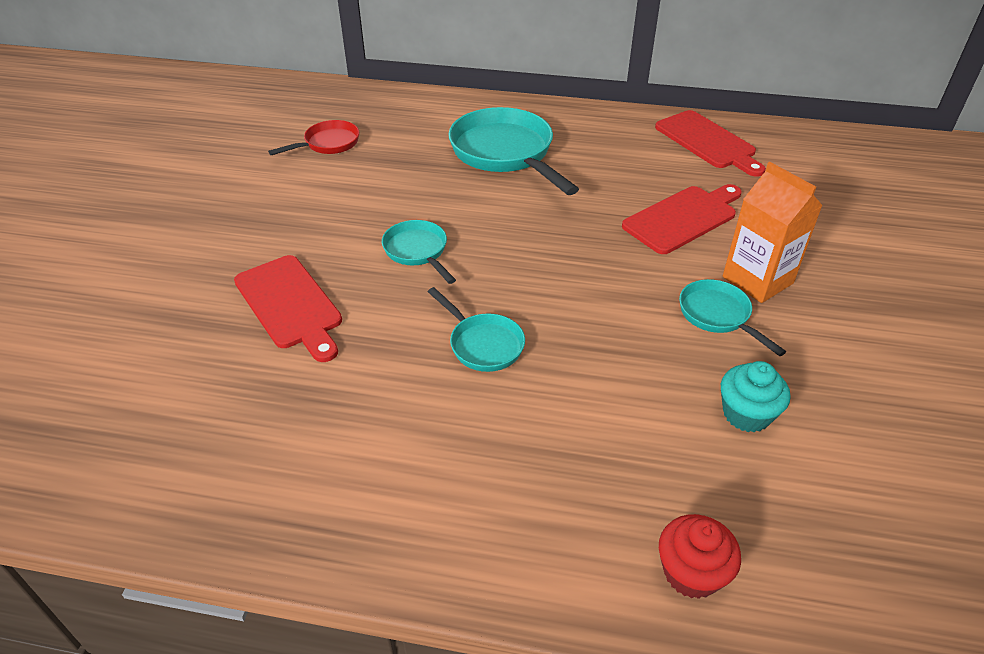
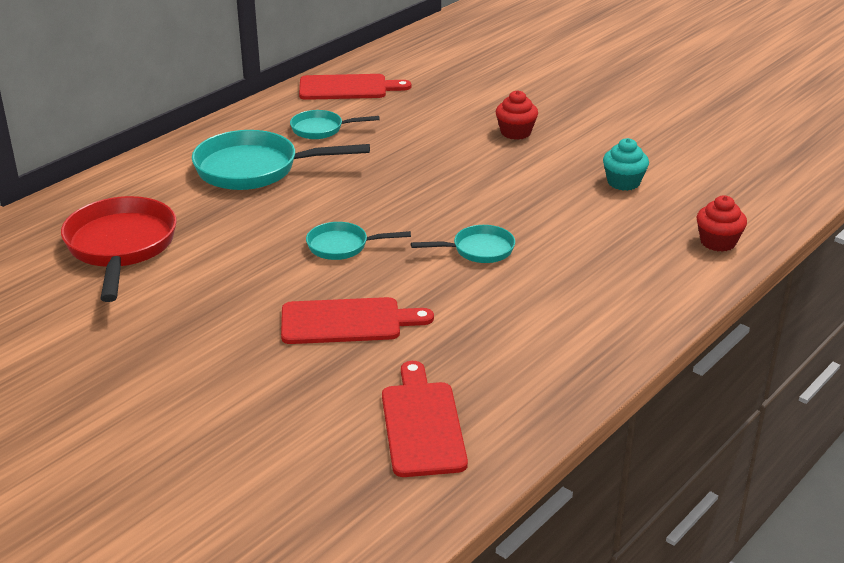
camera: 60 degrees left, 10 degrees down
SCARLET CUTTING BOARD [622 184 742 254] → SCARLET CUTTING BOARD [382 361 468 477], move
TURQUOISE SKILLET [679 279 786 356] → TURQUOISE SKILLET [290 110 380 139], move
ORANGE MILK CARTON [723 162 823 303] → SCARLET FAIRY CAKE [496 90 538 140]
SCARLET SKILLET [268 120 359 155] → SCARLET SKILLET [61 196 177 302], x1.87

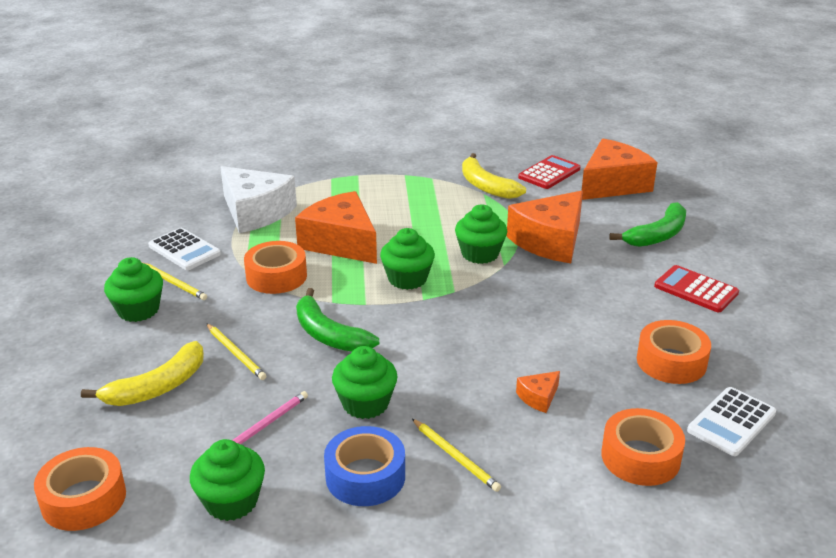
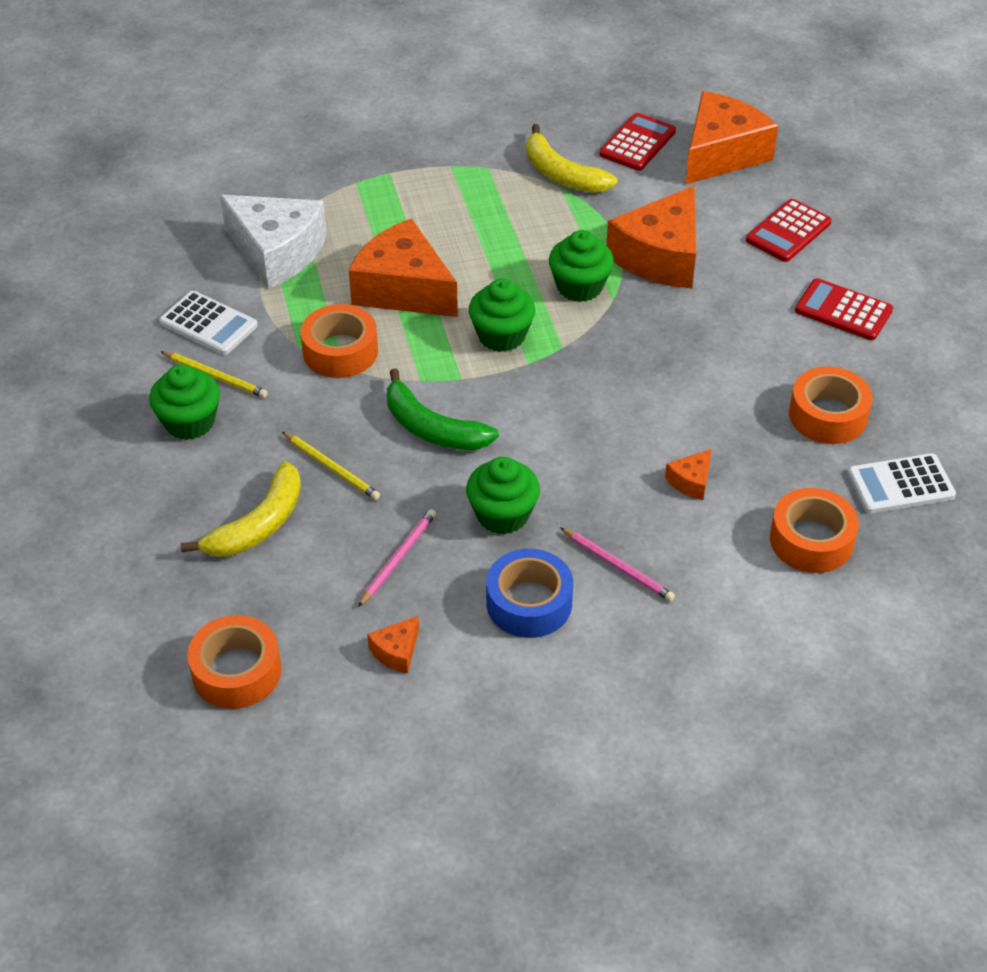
camera: 10 degrees left, 15 degrees up
GREEN FAIRY CAKE [190 439 265 521] → ORANGE CHEESE [367 616 419 673]
GREEN BANANA [609 202 686 247] → SCARLET ADDING MACHINE [746 199 832 262]
BRIGHT YELLOW WOODEN PENCIL [412 419 501 492] → PINK WOODEN PENCIL [560 527 675 601]
PURE WHITE ADDING MACHINE [687 387 776 456] → PURE WHITE ADDING MACHINE [847 453 956 513], 45 degrees clockwise

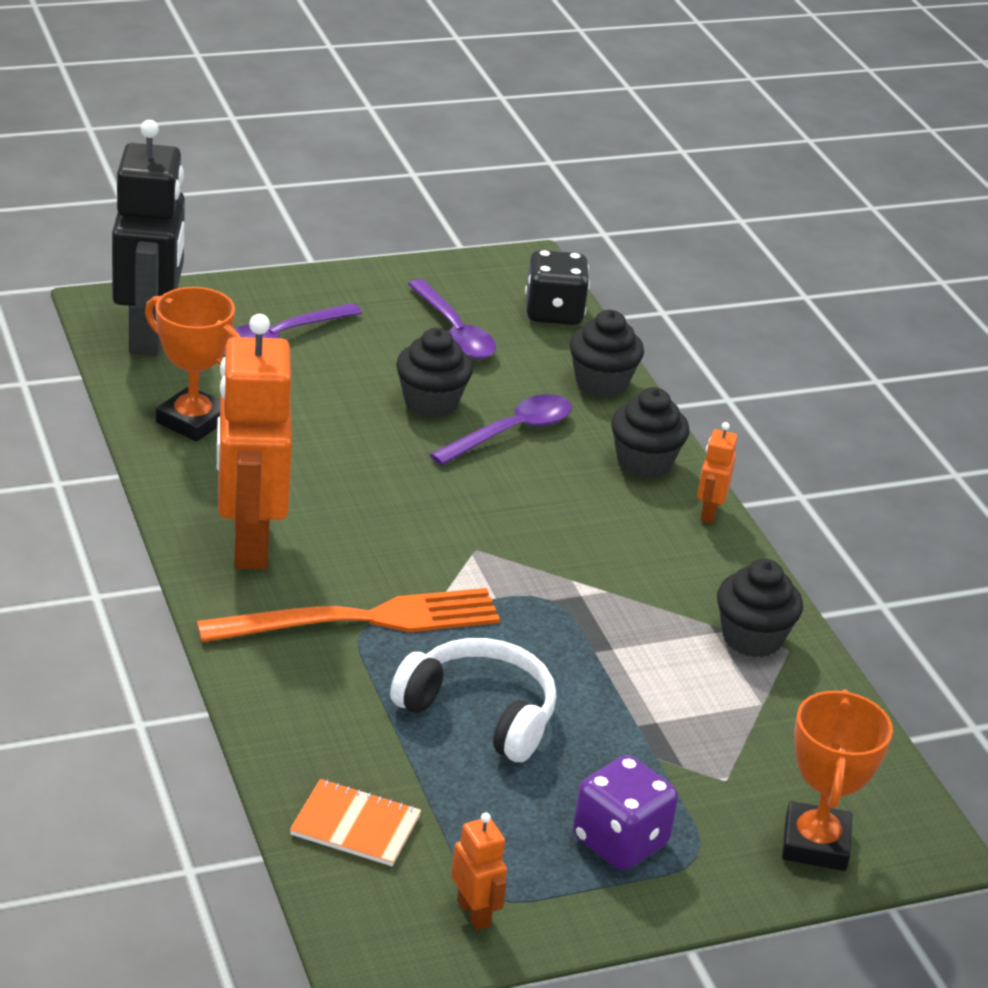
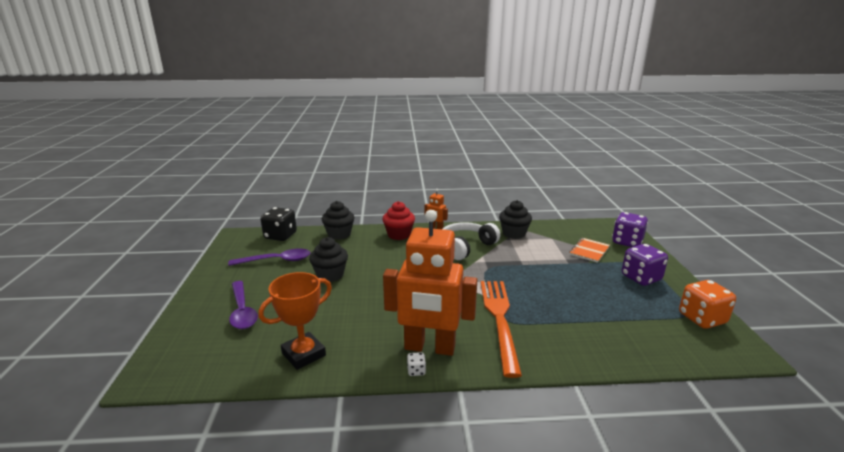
camera: 70 degrees left, 10 degrees down
EBONY TOY ROBOT [112 120 185 356] → -
VIOLET SPOON [430 394 572 465] → -
- → PURE WHITE DICE [407 352 426 376]
ORANGE NOTEPAD [290 779 421 866] → ORANGE NOTEPAD [569 238 610 263], move
PURE WHITE OVER-EAR HEADPHONES [390 638 556 762] → PURE WHITE OVER-EAR HEADPHONES [443 222 500 260], move
ORANGE TOY ROBOT [451 813 507 930] → ORANGE DICE [679 280 736 329]
ORANGE TROPHY [782 689 893 871] → VIOLET DICE [612 212 648 247]
EBONY FAIRY CAKE [611 387 689 478] → SCARLET FAIRY CAKE [383 201 415 240]

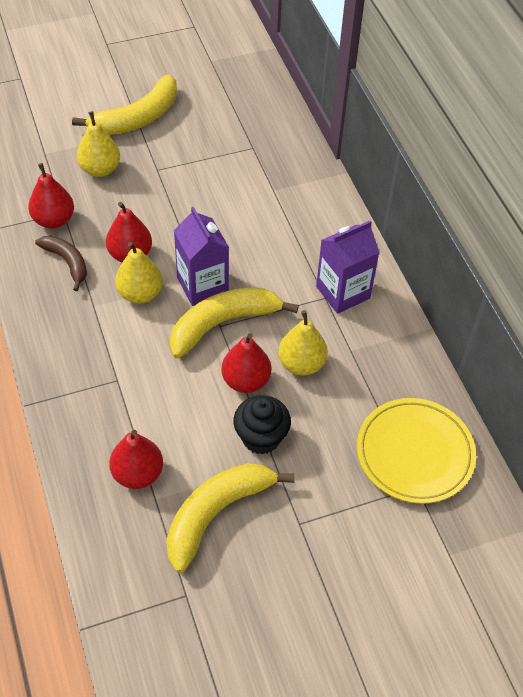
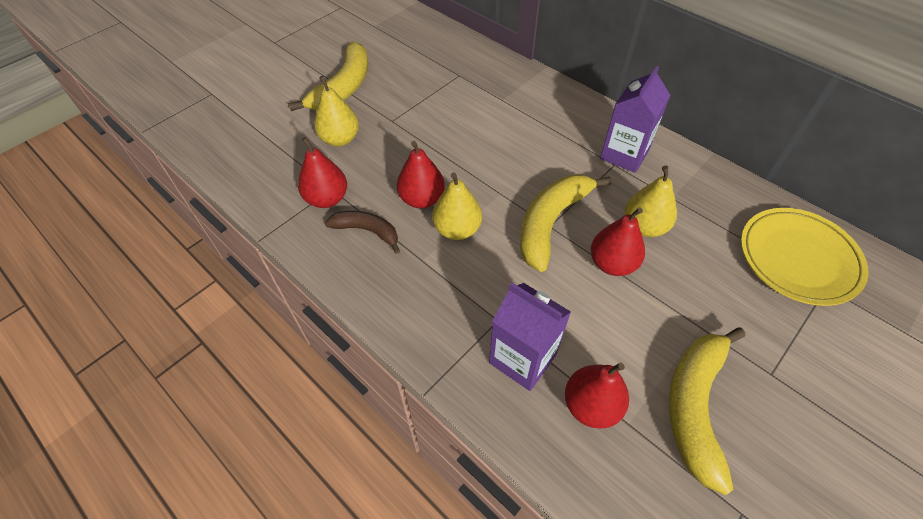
camera: 25 degrees left, 0 degrees up
EBONY FAIRY CAKE [233 395 291 454] → -
VIOLET MILK CARTON [174 207 229 306] → VIOLET MILK CARTON [489 282 571 391], move

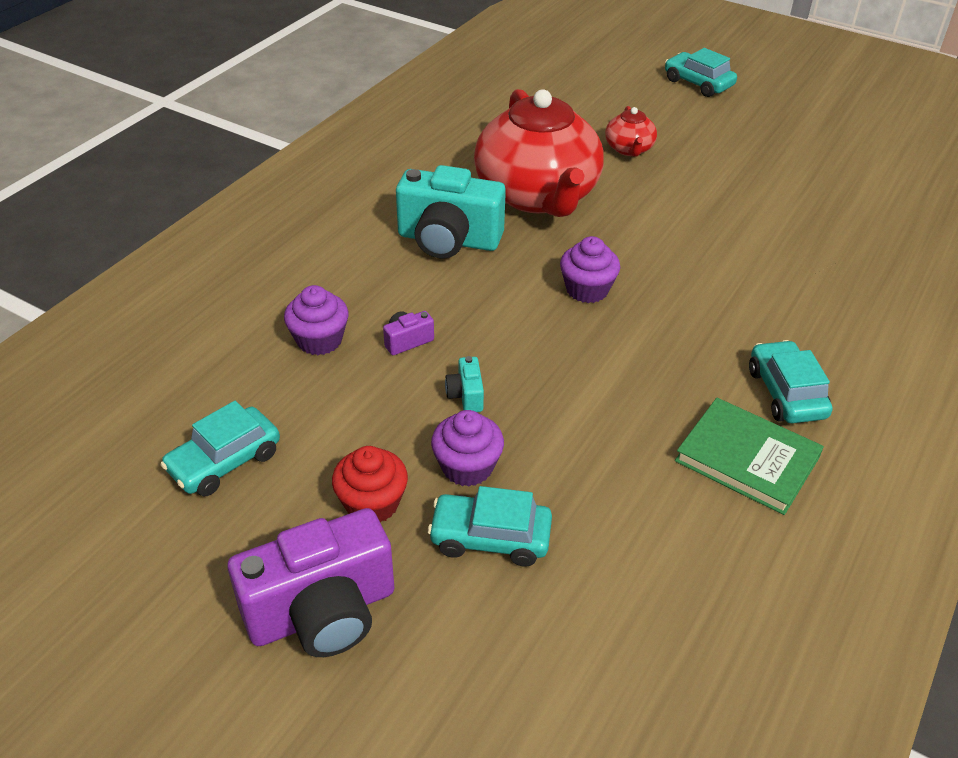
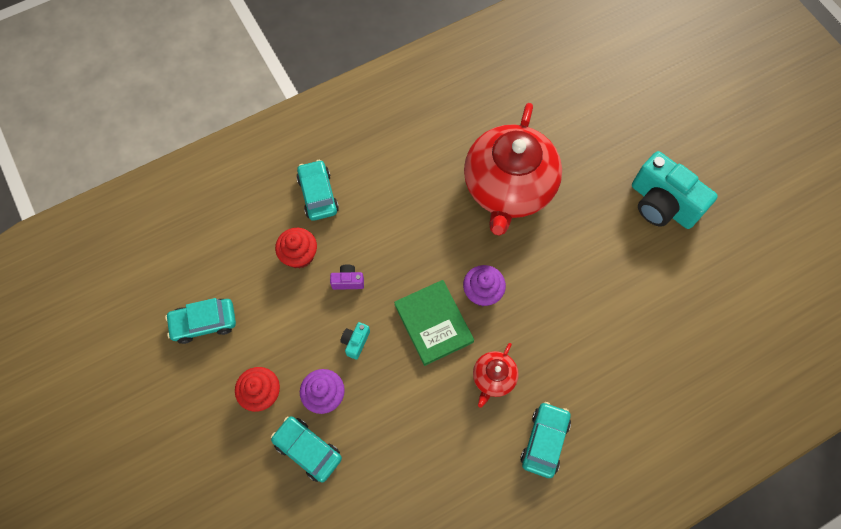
camera: 30 degrees right, 25 degrees up
VIOLET PHOTO CAMERA [227 508 394 657] → -
TURQUOISE PHOTO CAMERA [396 165 506 259] → TURQUOISE PHOTO CAMERA [632 151 718 229], move
SCARLET TEAPOT [605 106 657 157] → SCARLET TEAPOT [473 343 519 408], move
TURQUOISE AUTOMOBILE [665 48 737 97] → TURQUOISE AUTOMOBILE [296 160 339 221], move
GREEN HARDBACK [675 398 824 515] → GREEN HARDBACK [394 280 474 366], move
VIOLET FAIRY CAKE [284 285 349 355] → SCARLET FAIRY CAKE [275 228 317 269]

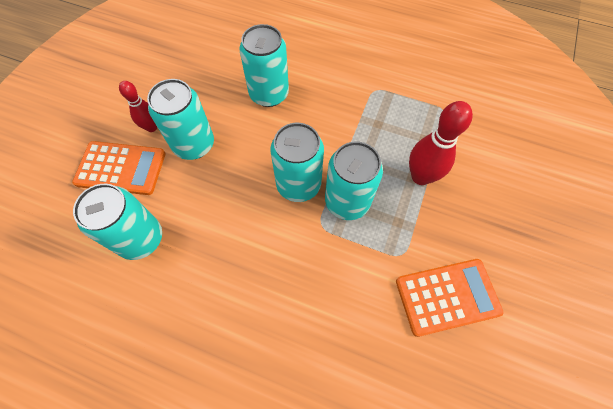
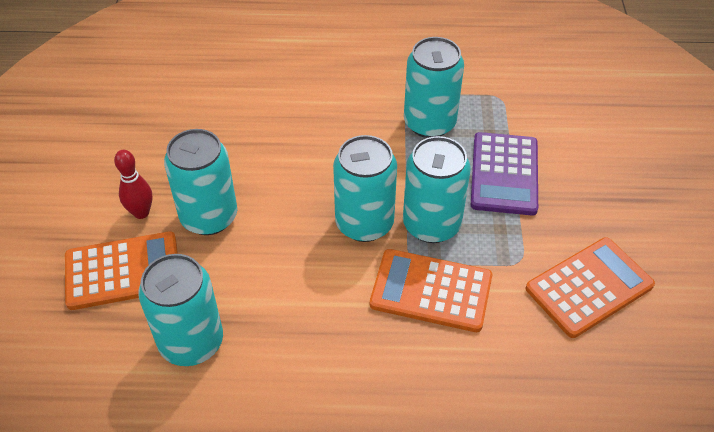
camera: 20 degrees left, 15 degrees down
- → ORANGE ADDING MACHINE [370 249 492 332]
TURQUOISE TIN [240 24 289 107] → TURQUOISE TIN [404 37 464 138], move
SCARLET BOWLING PIN [409 101 473 185] → VIOLET ADDING MACHINE [471 132 538 216]

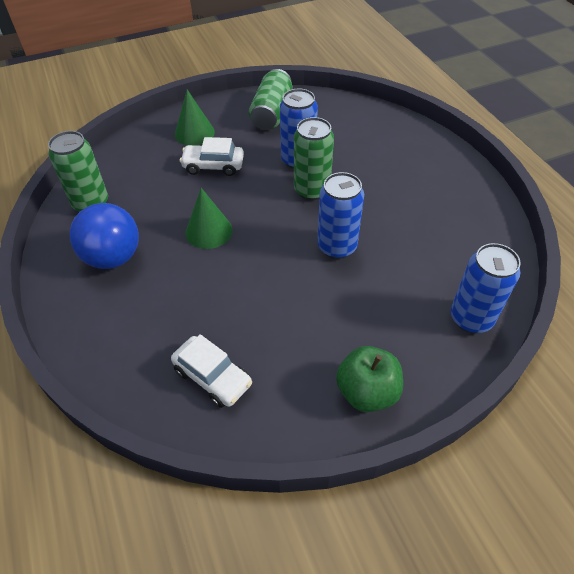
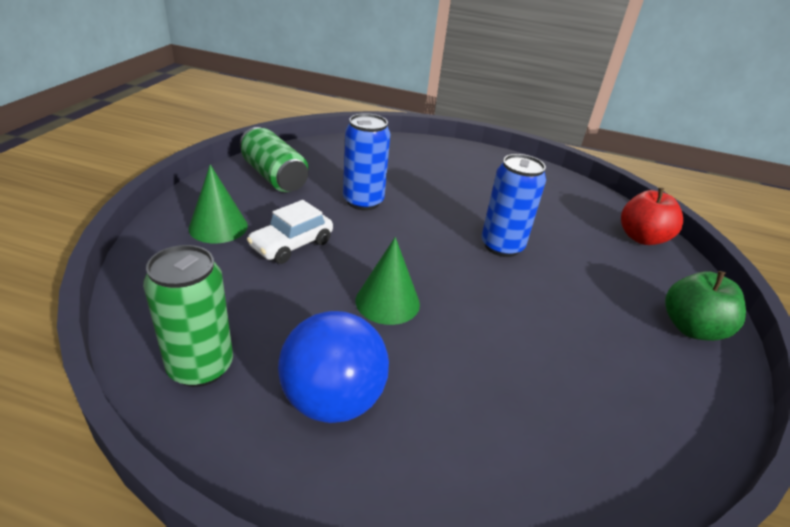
camera: 55 degrees left, 15 degrees down
PURE WHITE AUTOMOBILE [171 334 252 408] → -
GREEN TIN [294 117 334 200] → -
ROYAL BLUE TIN [451 243 521 333] → SCARLET TOY APPLE [621 188 683 245]

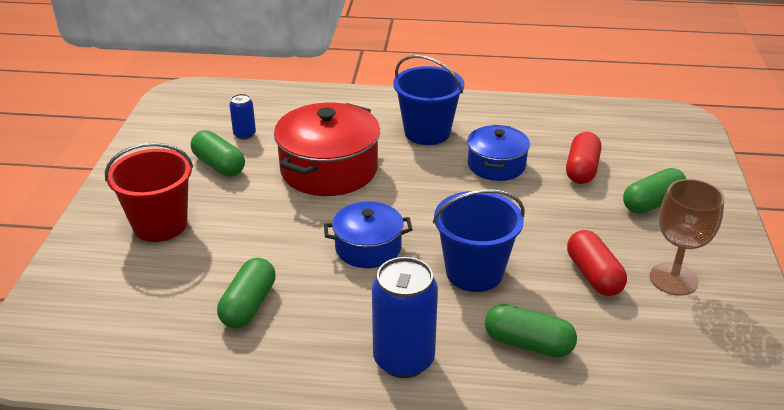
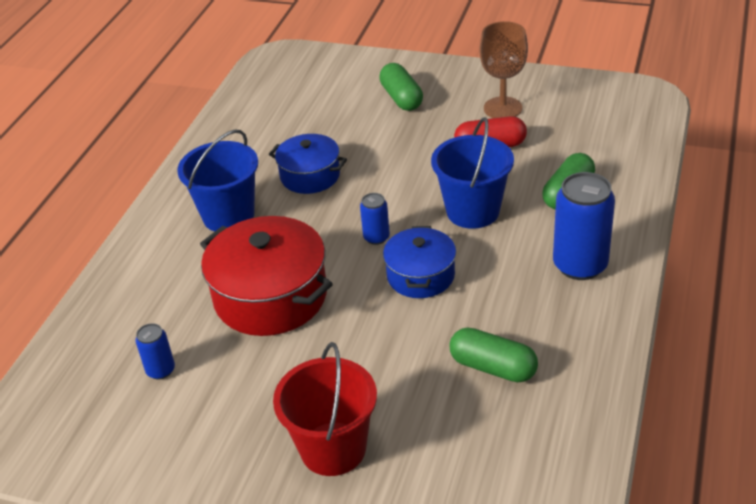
camera: 75 degrees left, 5 degrees up
GREEN PILL SHAPE [191 130 245 177] → -
SCARLET PILL SHAPE [566 132 601 184] → -
- → ROYAL BLUE TIN [360 193 390 245]

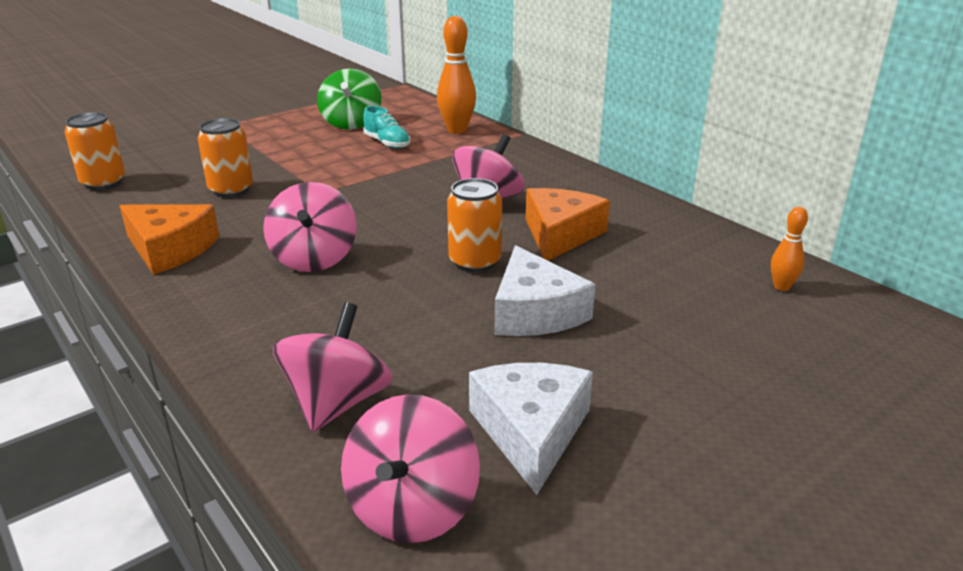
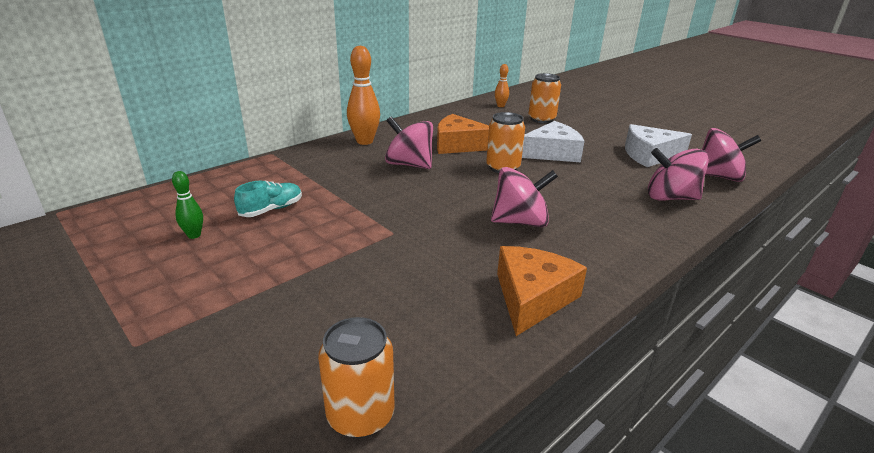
camera: 95 degrees left, 0 degrees up
ORANGE TIN [198 118 253 197] → ORANGE TIN [529 73 561 123], move
ORANGE BOWLING PIN [437 16 476 134] → ORANGE BOWLING PIN [347 46 380 145], move
GREEN SPINNING TOP [317 68 382 130] → GREEN BOWLING PIN [172 171 203 239]

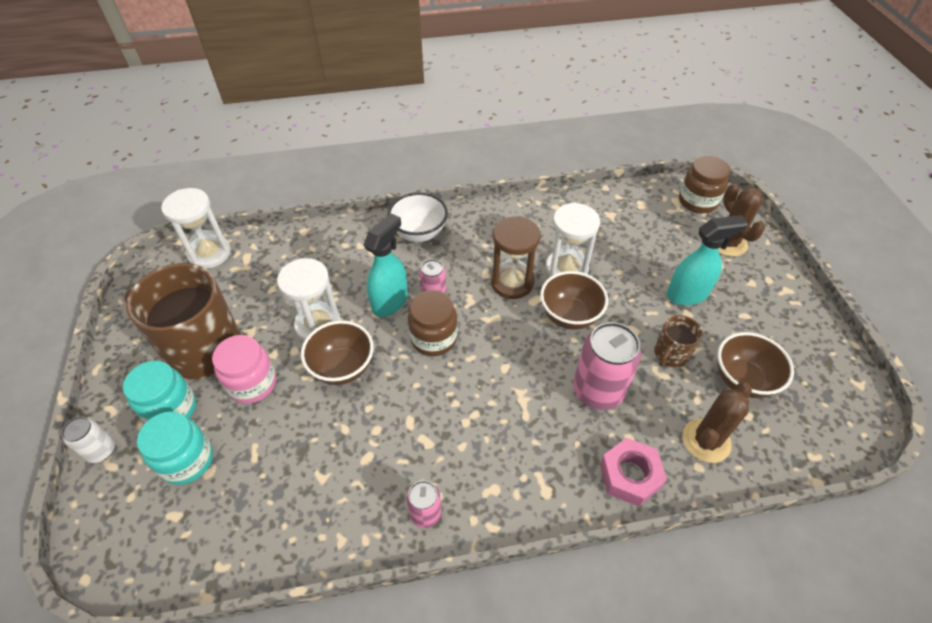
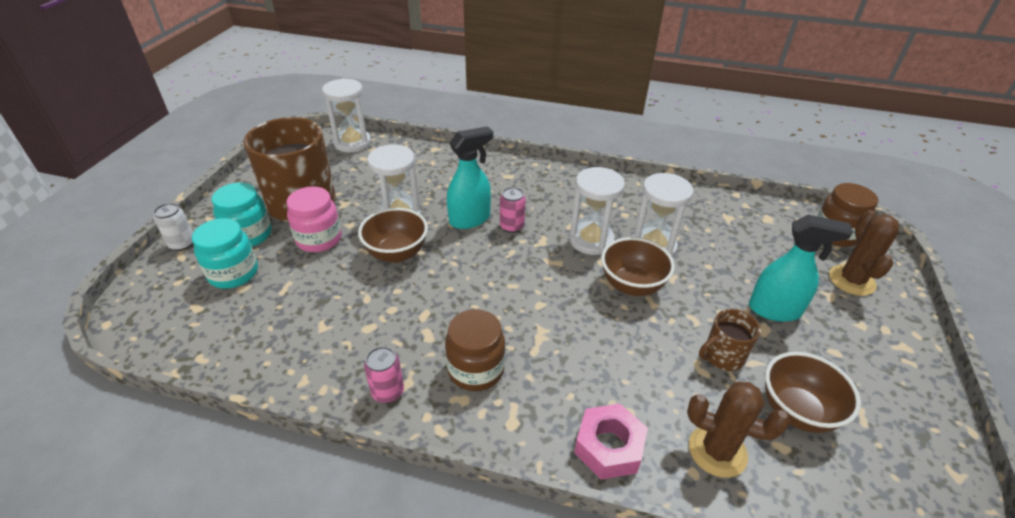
camera: 25 degrees right, 10 degrees down
PURE WHITE SERVING BOWL [388 192 448 242] → -
PINK TIN [573 322 641 410] → -
BROWN PRESERVE JAR [408 290 458 356] → BROWN PRESERVE JAR [445 309 505 391], move
BROWN SANDGLASS [491 216 541 299] → PURE WHITE SANDGLASS [569 167 625 255]
BROWN SAGUARO CACTUS [682 383 752 463] → BROWN SAGUARO CACTUS [687 382 790 478], 45 degrees clockwise

